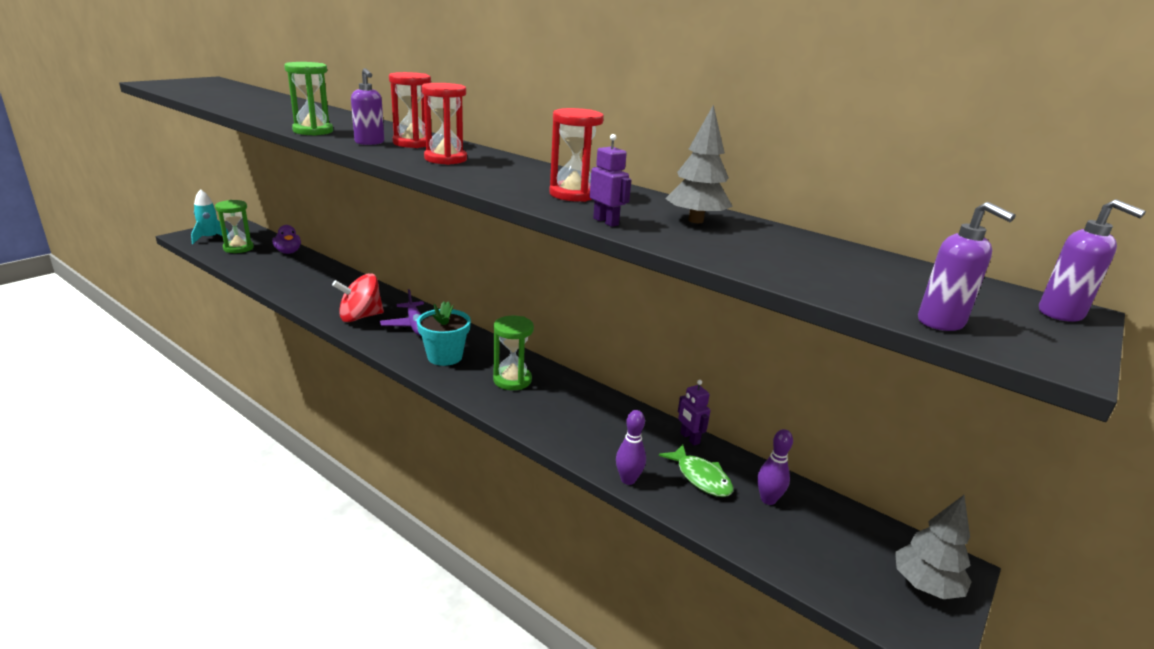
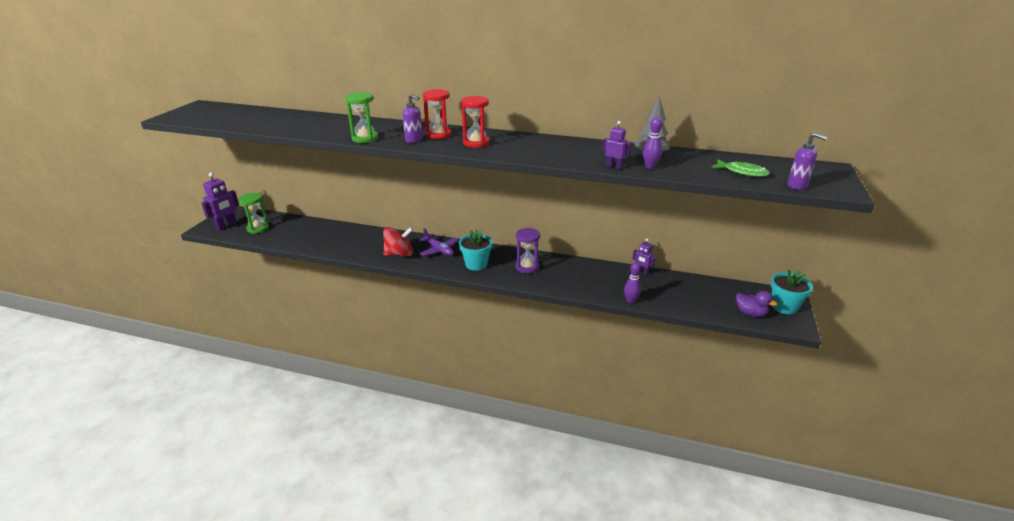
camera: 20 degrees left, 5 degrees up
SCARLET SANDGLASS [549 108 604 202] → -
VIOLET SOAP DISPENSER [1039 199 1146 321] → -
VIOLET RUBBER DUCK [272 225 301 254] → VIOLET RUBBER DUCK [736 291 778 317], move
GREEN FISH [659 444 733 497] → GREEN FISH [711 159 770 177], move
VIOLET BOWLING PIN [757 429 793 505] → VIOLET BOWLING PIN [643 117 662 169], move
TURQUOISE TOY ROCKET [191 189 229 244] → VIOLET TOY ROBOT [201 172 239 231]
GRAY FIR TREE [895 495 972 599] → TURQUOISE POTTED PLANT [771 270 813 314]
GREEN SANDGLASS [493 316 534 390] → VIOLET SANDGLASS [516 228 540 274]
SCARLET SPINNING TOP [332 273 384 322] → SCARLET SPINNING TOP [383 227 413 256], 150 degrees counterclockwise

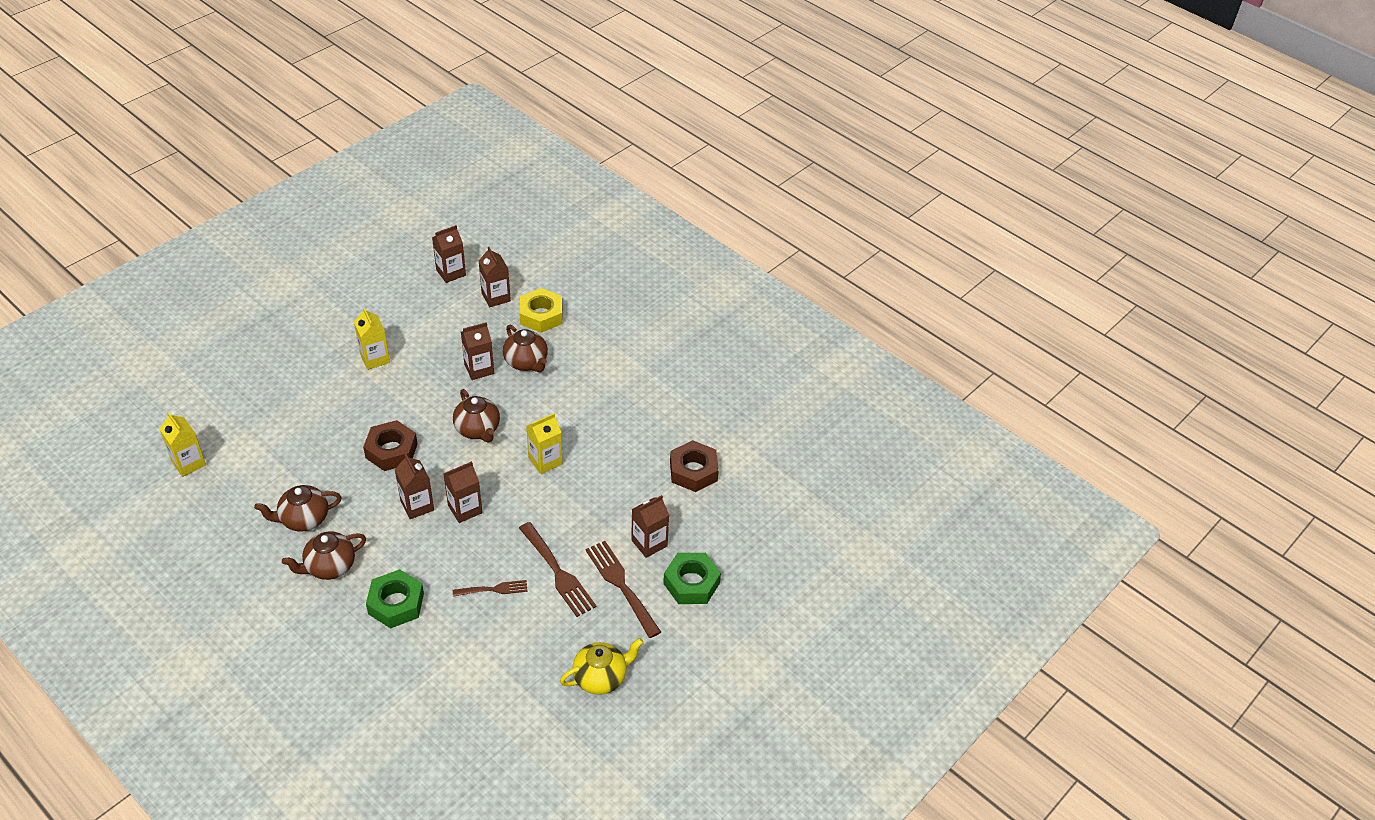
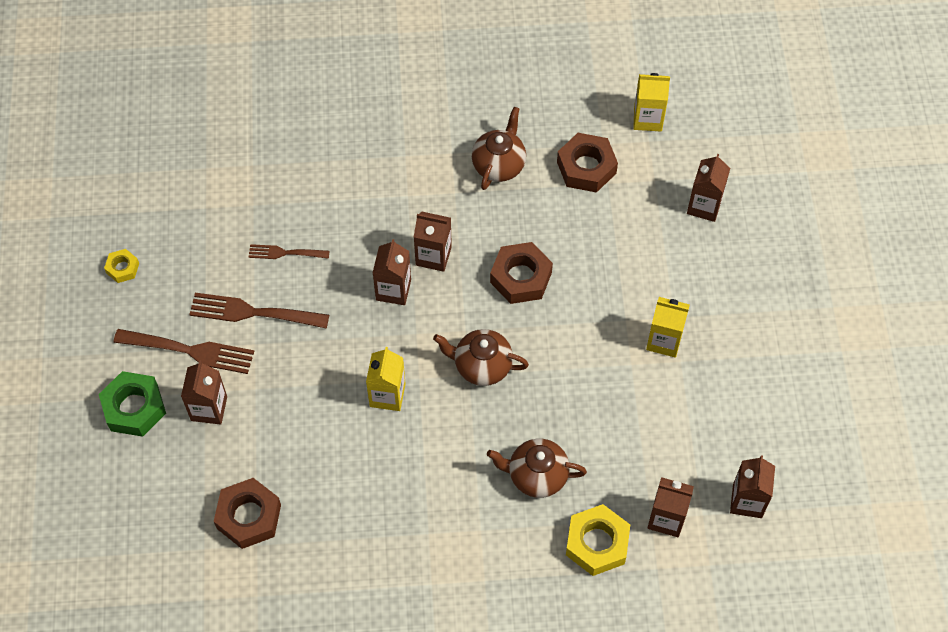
camera: 135 degrees right, 15 degrees up
BROWN TEAPOT [282 531 366 580] → -
GREEN HEX NUT [366 569 424 628] → -
- → BROWN HEX NUT [557 133 618 193]
BROWN MILK CARTON [461 322 494 380] → BROWN MILK CARTON [687 154 730 222], move
BRIGHT YELLOW TEAPOT [560 638 644 695] → BRIGHT YELLOW HEX NUT [104 249 139 283]
BROWN TABLE FORK [453 580 528 597] → BROWN TABLE FORK [249 244 330 259], 60 degrees clockwise

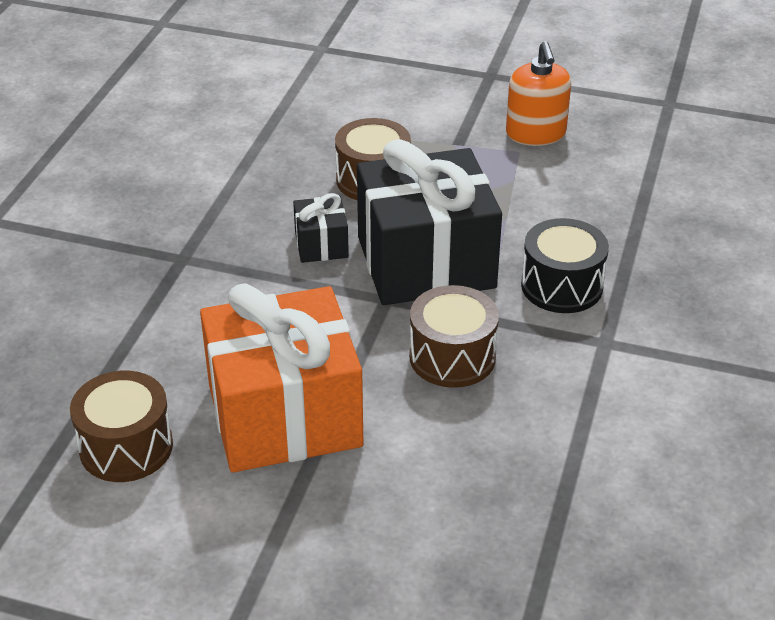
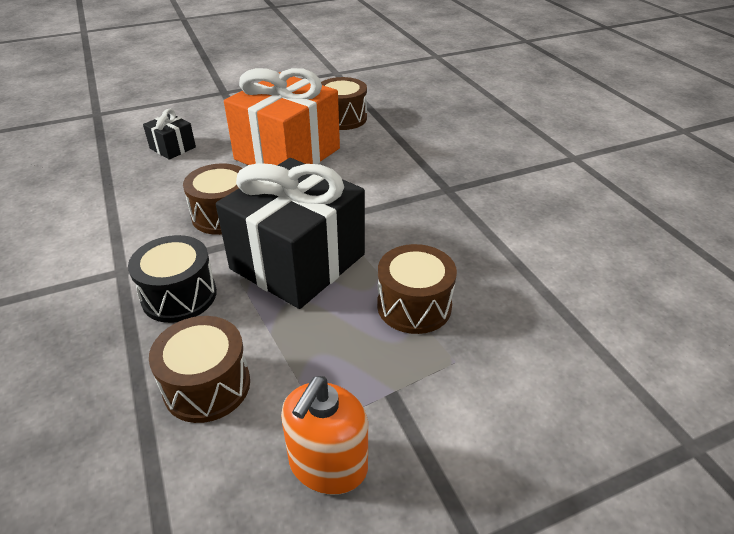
camera: 140 degrees right, 0 degrees up
- → BROWN DRUM [149 316 250 423]
EBONY PRESENT [293 193 349 263] → EBONY PRESENT [143 109 196 160], move
ORANGE SOAP DISPENSER [506 41 571 146] → ORANGE SOAP DISPENSER [281 376 368 495], 105 degrees counterclockwise

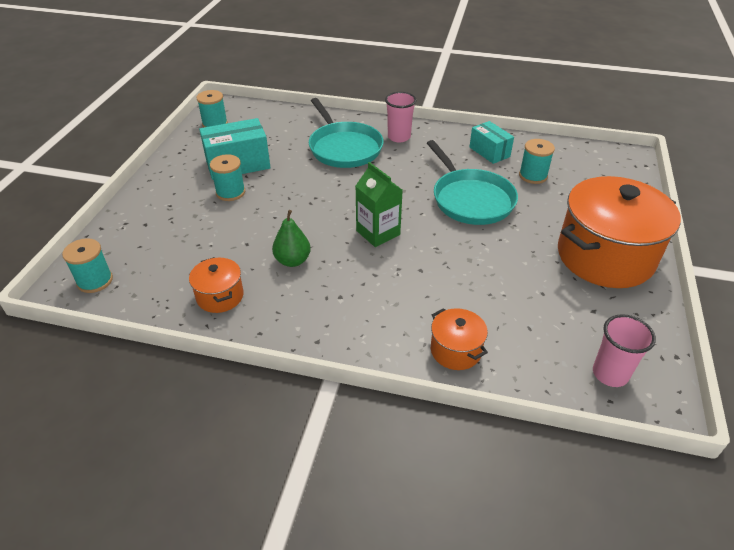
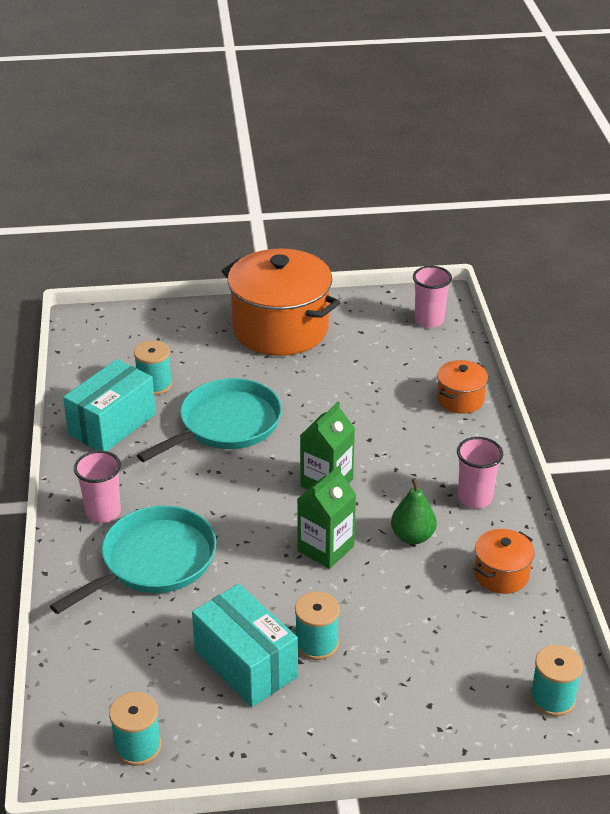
camera: 110 degrees left, 5 degrees down
- → GREEN MILK CARTON [297 466 356 569]
- → PINK TUMBLER [457 437 503 509]
TURQUOISE BOX [469 121 514 164] → TURQUOISE BOX [63 359 156 451], x1.56

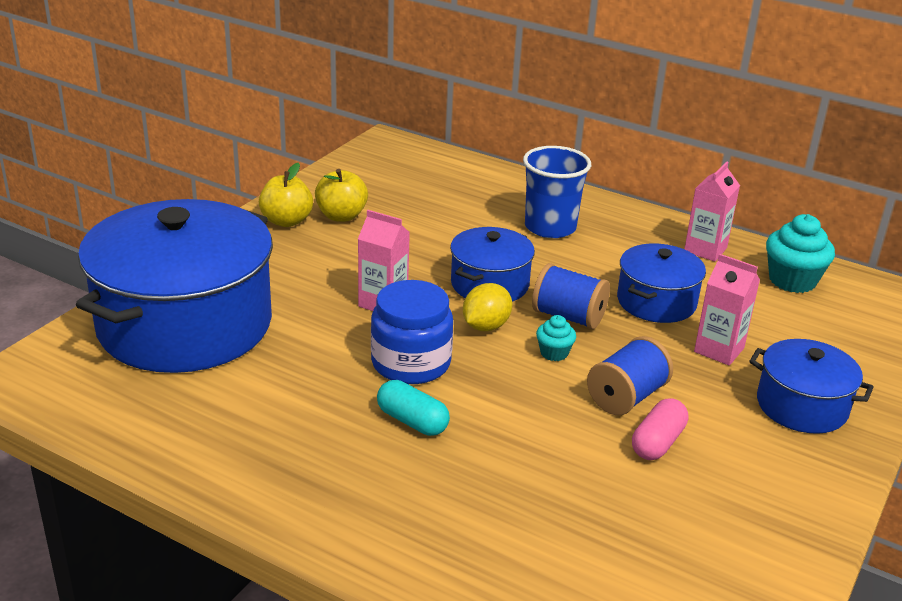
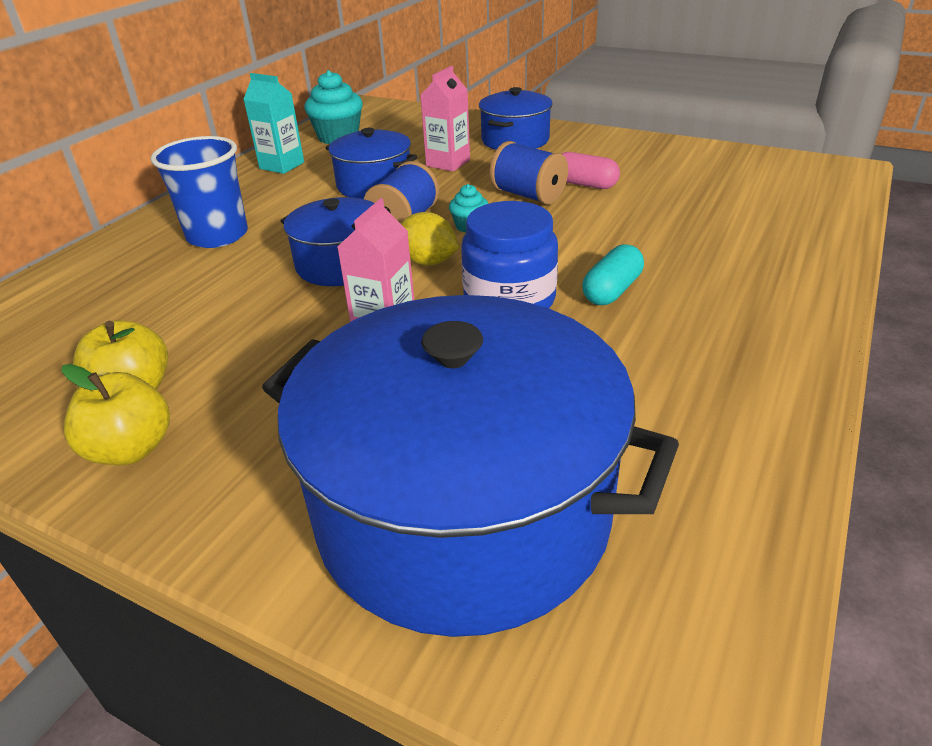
camera: 90 degrees left, 5 degrees up
PINK MILK CARTON [684 162 740 262] → TURQUOISE MILK CARTON [243 73 304 174]

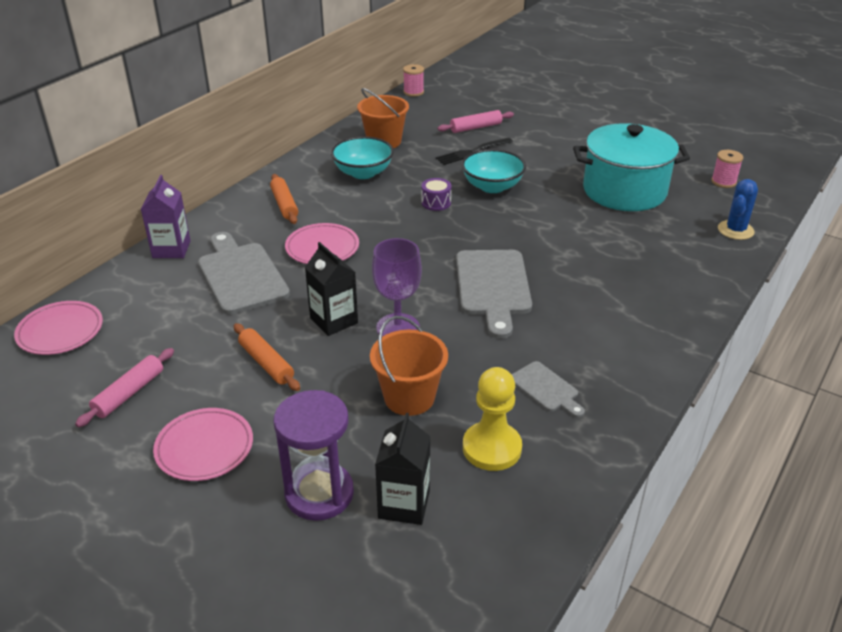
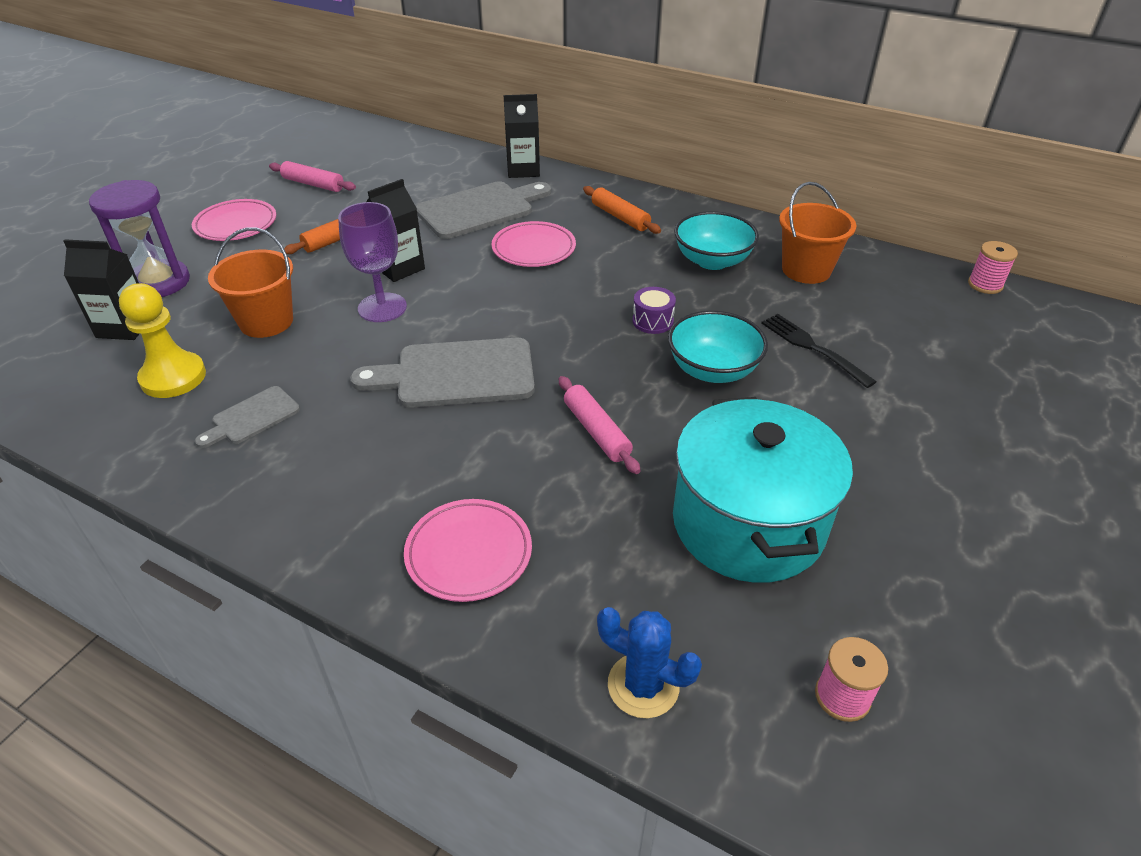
camera: 85 degrees right, 5 degrees up
PINK PLATE [14 301 103 355] → PINK PLATE [404 499 532 602], move
PINK DOUGH ROLLER [437 110 514 133] → PINK DOUGH ROLLER [559 376 641 474], move
VIOLET MILK CARTON [141 175 191 258] → EBONY MILK CARTON [504 94 540 178]
ORANGE DOUGH ROLLER [270 174 298 224] → ORANGE DOUGH ROLLER [583 186 661 234], 75 degrees clockwise

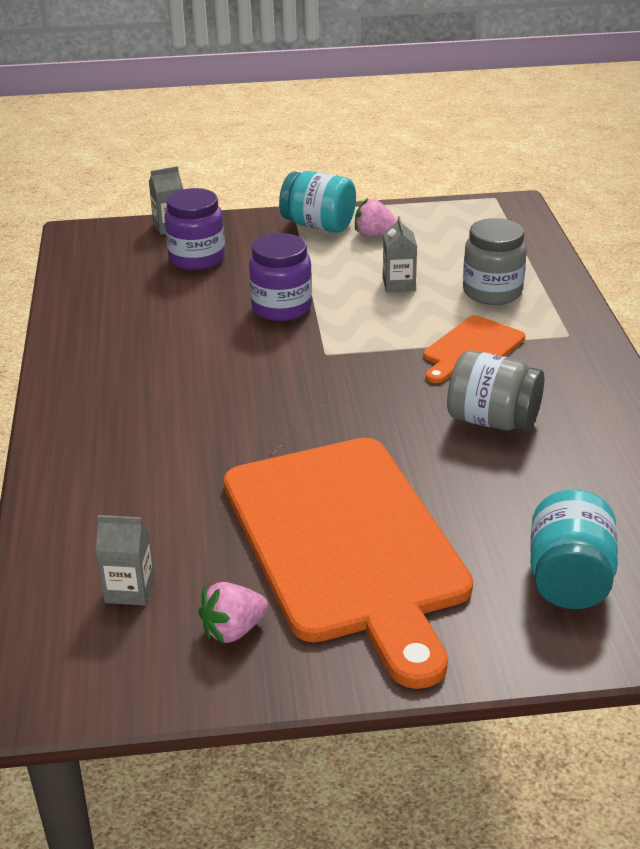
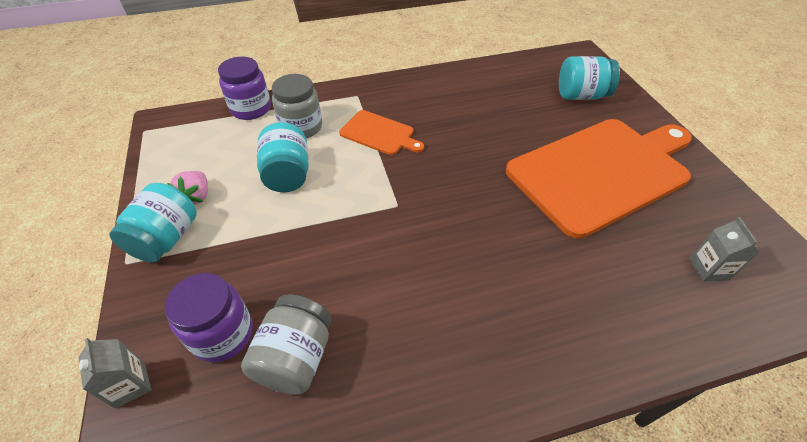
camera: 100 degrees left, 15 degrees up
PINK BERRY [198 582 268 644] → -
VIOLET PRESERVE JAR [249 233 312 321] → VIOLET PRESERVE JAR [218 57 271 120], move
GRAY PRESERVE JAR [447 350 544 431] → GRAY PRESERVE JAR [241 294 331 395], move
GRAY MILK CARTON [383 216 417 292] → TURQUOISE PRESERVE JAR [257 122 309 192]

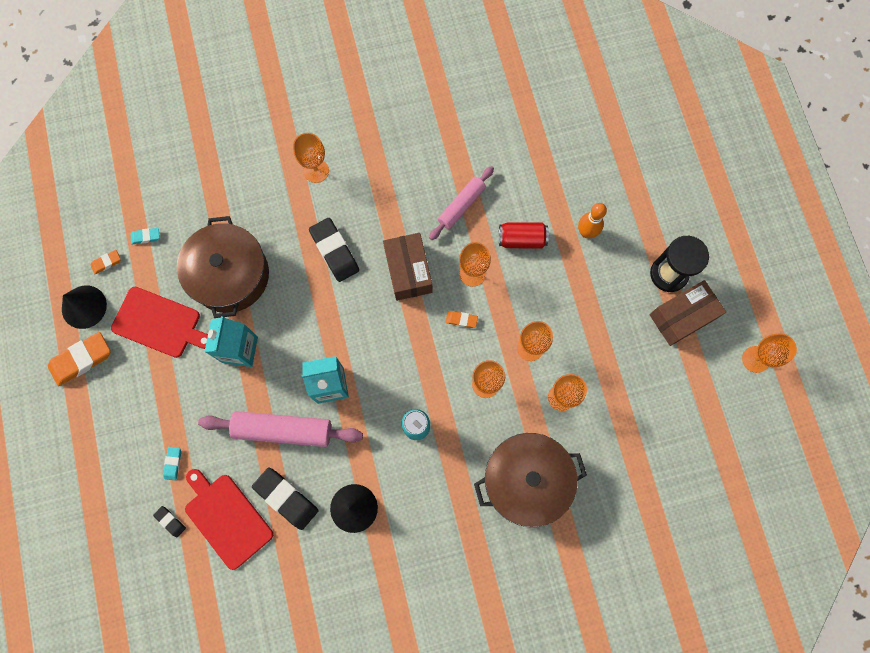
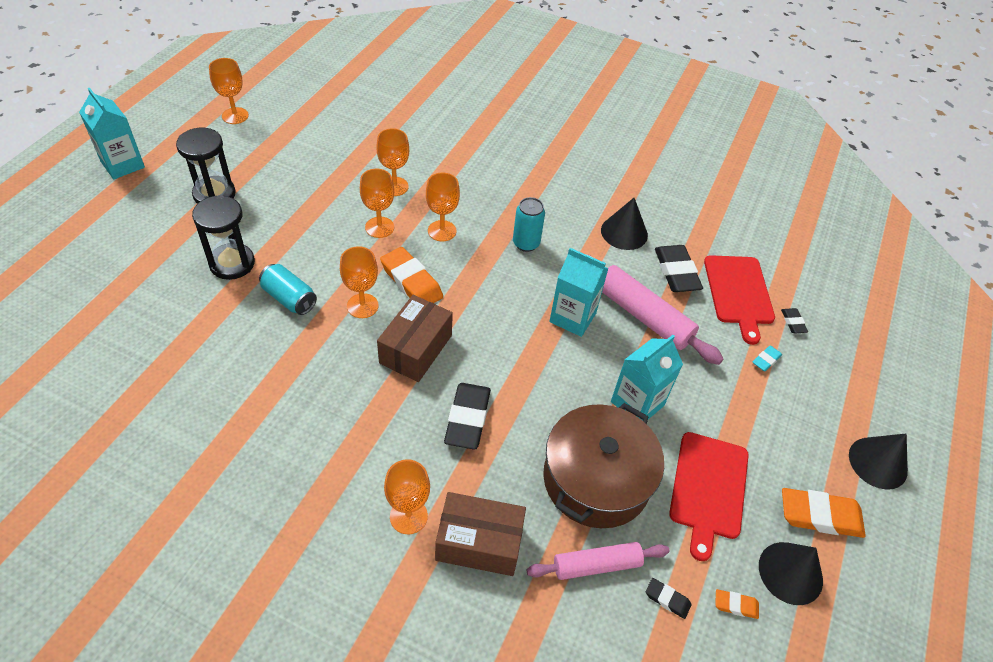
camera: 145 degrees left, 25 degrees down
BROWN COOKING POT [474 433 587 527] → -
- → TURQUOISE MILK CARTON [79 88 145 179]
- → EBONY CONE [849 433 908 490]
PINK DOUGH ROLLER [429 166 494 240] → PINK DOUGH ROLLER [527 542 670 580], move
BROWN BOX [649 280 726 346] → BROWN BOX [435 492 526 576], move
ORANGE BOWLING PIN [578 203 607 238] → EBONY SANDGLASS [192 195 255 280]
TURQUOISE GUM ERASER [130 228 160 244] → EBONY GUM ERASER [646 578 692 619]
SCARLET TIN [499 222 549 249] → TURQUOISE TIN [259 264 317 315]
SCARLET CUTTING BOARD [111 287 208 358] → SCARLET CUTTING BOARD [669 432 749 561], 135 degrees counterclockwise
ORANGE GUM ERASER [446 311 478 328] → ORANGE GUM ERASER [380 247 443 303], x2.03

